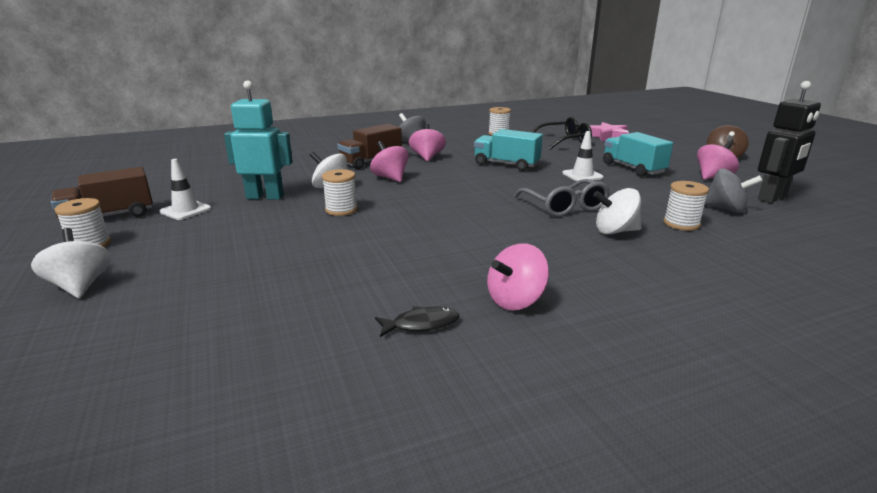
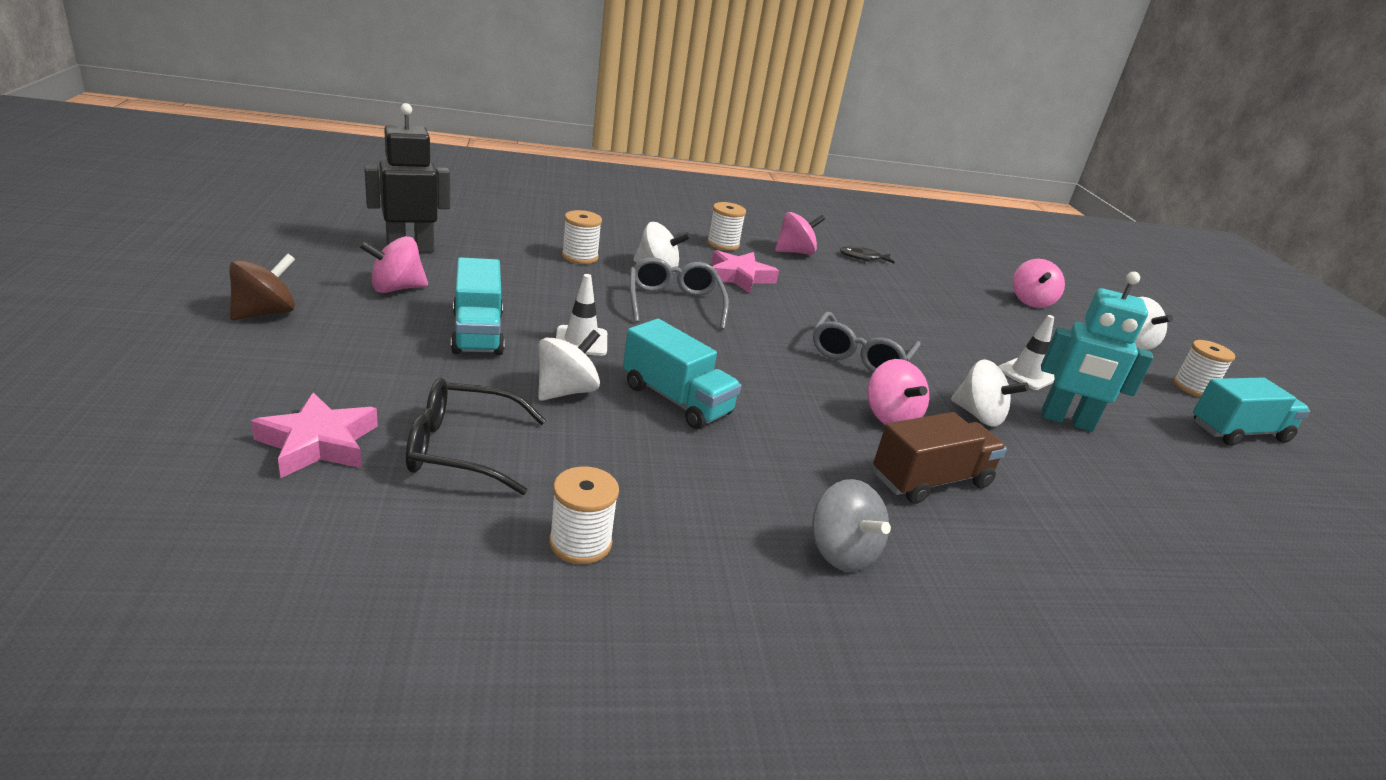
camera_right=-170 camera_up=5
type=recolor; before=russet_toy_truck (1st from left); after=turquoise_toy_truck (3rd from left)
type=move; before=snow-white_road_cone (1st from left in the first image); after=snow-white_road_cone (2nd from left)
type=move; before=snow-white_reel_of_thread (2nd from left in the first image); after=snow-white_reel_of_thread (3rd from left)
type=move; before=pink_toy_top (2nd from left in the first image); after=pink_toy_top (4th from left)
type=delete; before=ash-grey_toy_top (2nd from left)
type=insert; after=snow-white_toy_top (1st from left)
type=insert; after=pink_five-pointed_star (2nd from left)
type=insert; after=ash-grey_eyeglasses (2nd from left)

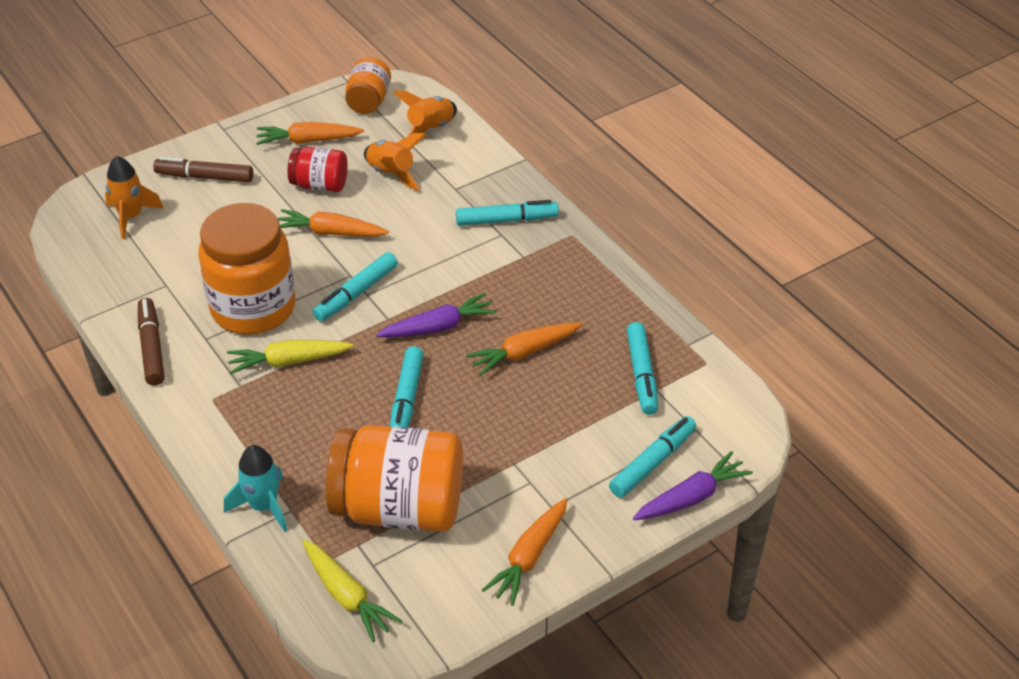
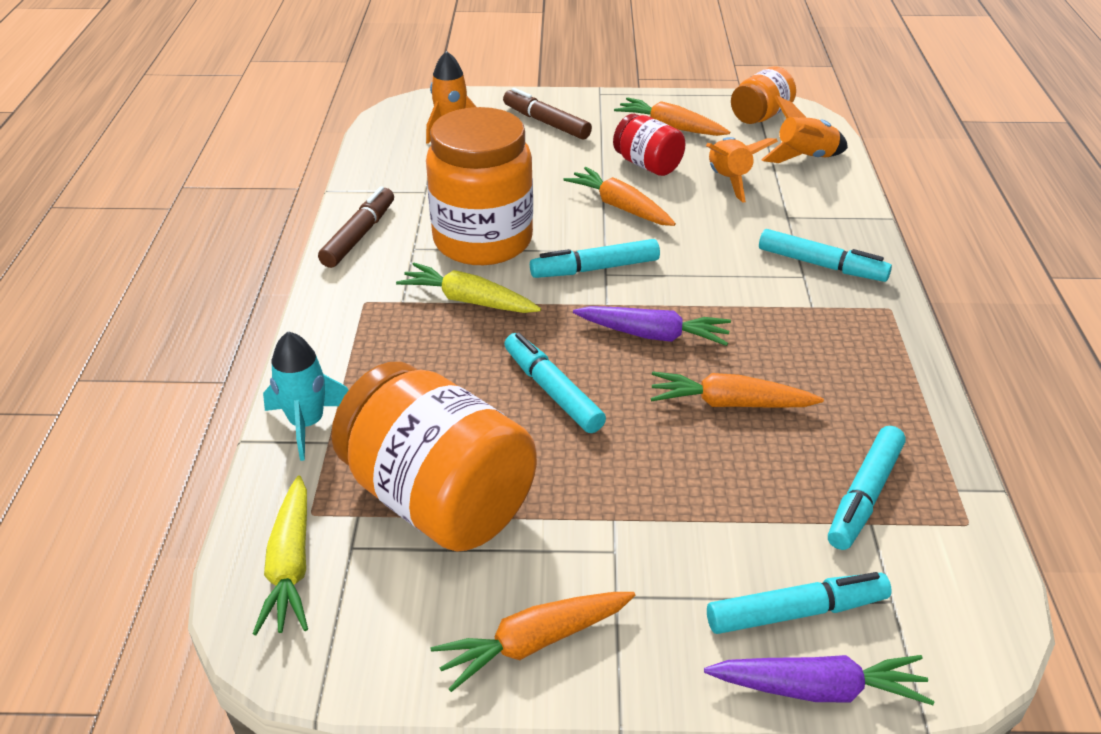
camera_right=35 camera_up=-5
type=rotate; before=turquoise_marker_pen (2nd from left in the first image); turn=105

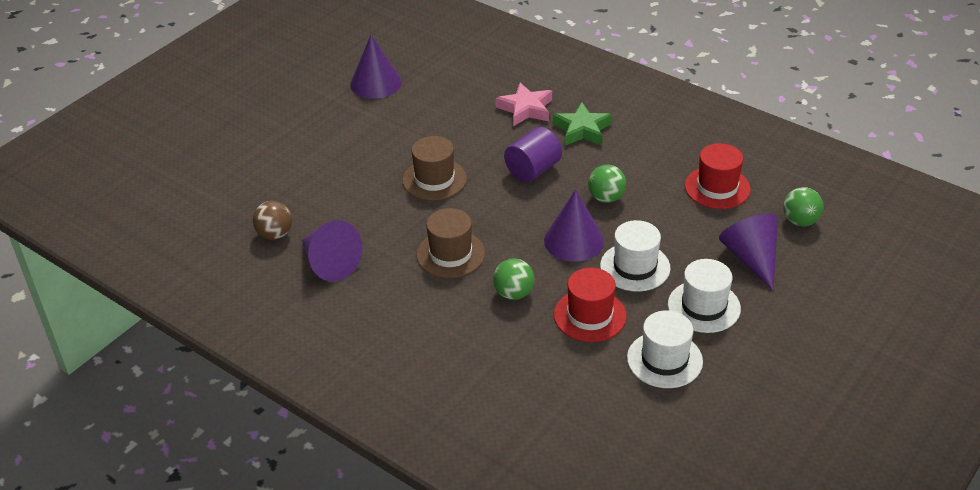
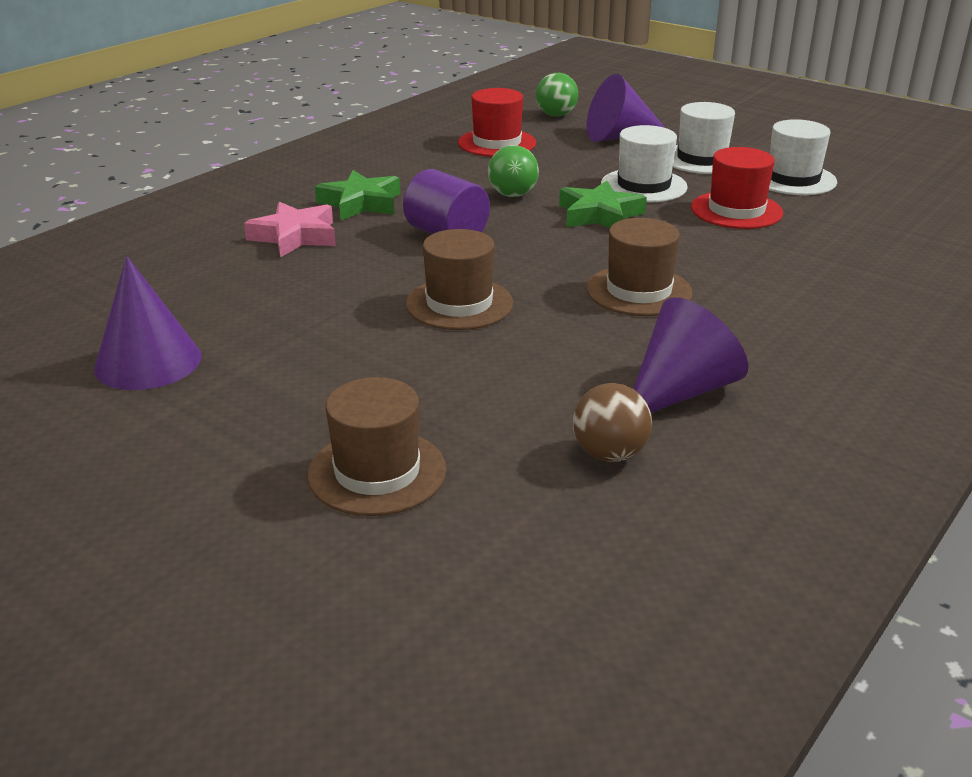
camera_right=-90 camera_up=-10
type=delete; before=leaf-green_play_ball (1st from left)
type=replace; before=violet_cone_shape (3rd from left); after=leaf-green_five-pointed_star (2nd from left)
type=insert; after=russet_tall_hat (1st from left)

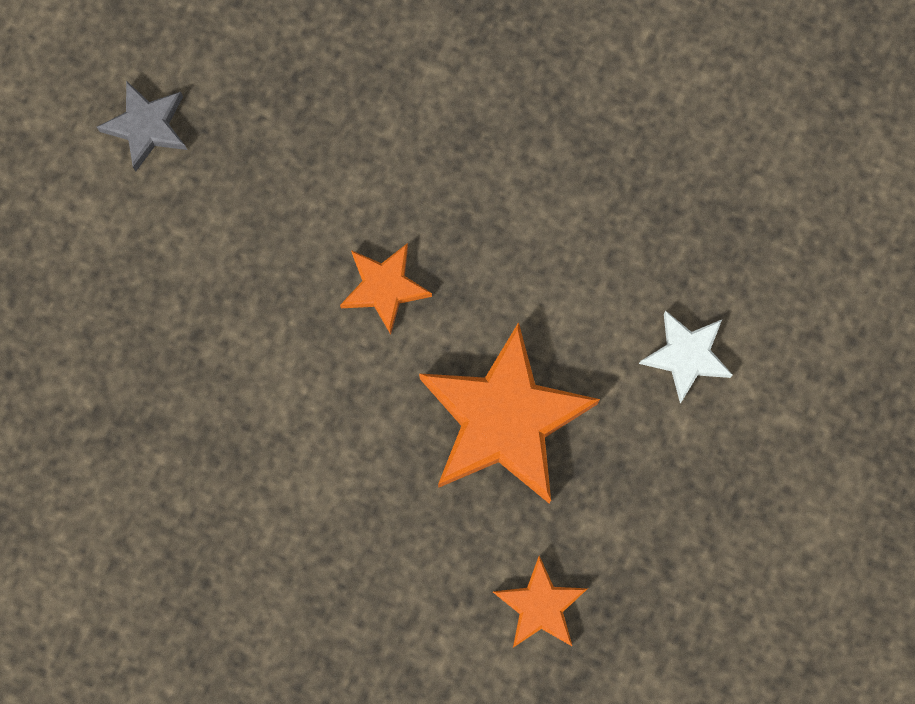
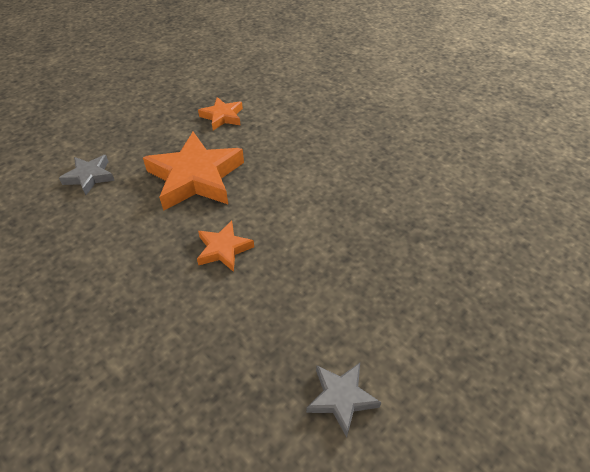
camera_right=-160 camera_up=-30
type=recolor; before=snow-white_five-pointed_star; after=ash-grey_five-pointed_star (1st from left)

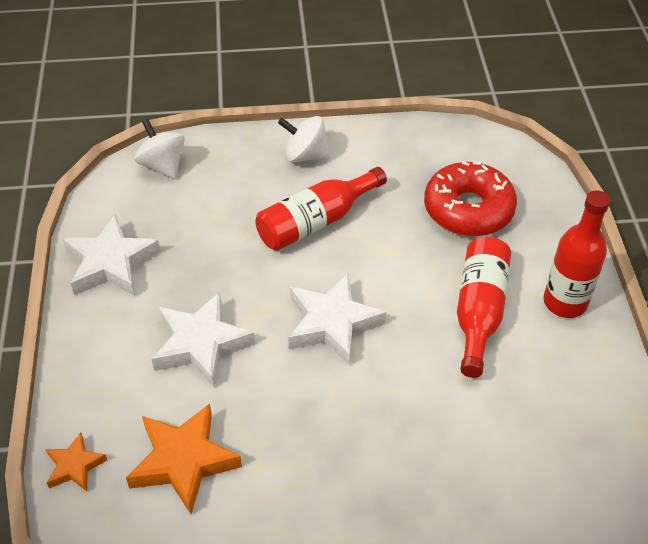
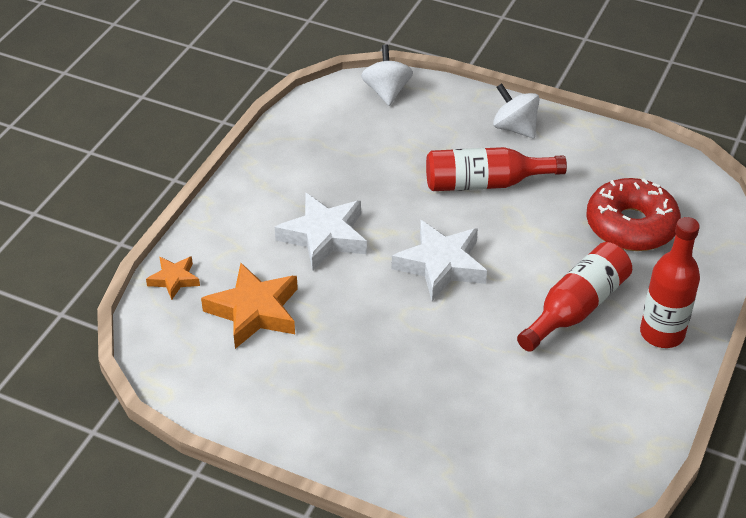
camera_right=30 camera_up=-5
type=delete; before=snow-white_five-pointed_star (1st from left)

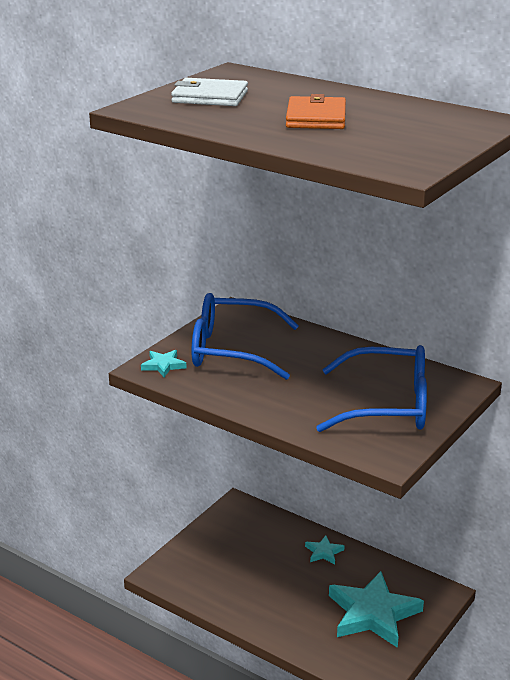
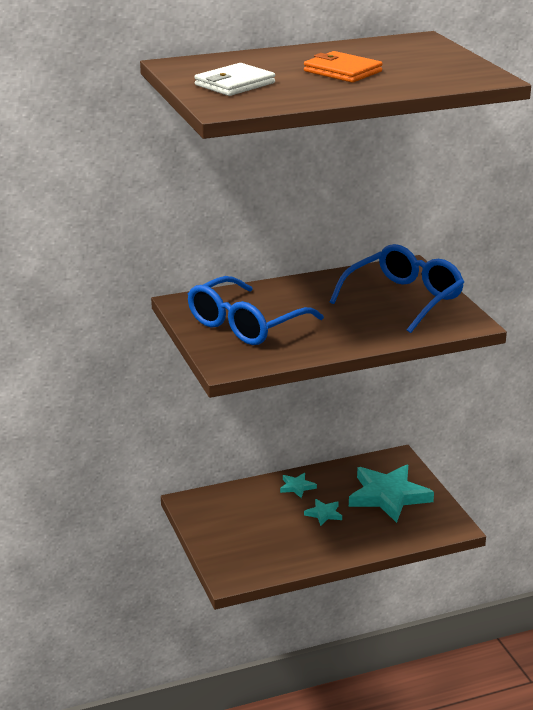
camera_right=-55 camera_up=0
type=move; before=turquoise_five-pointed_star (1st from left in the first image); after=turquoise_five-pointed_star (2nd from left)

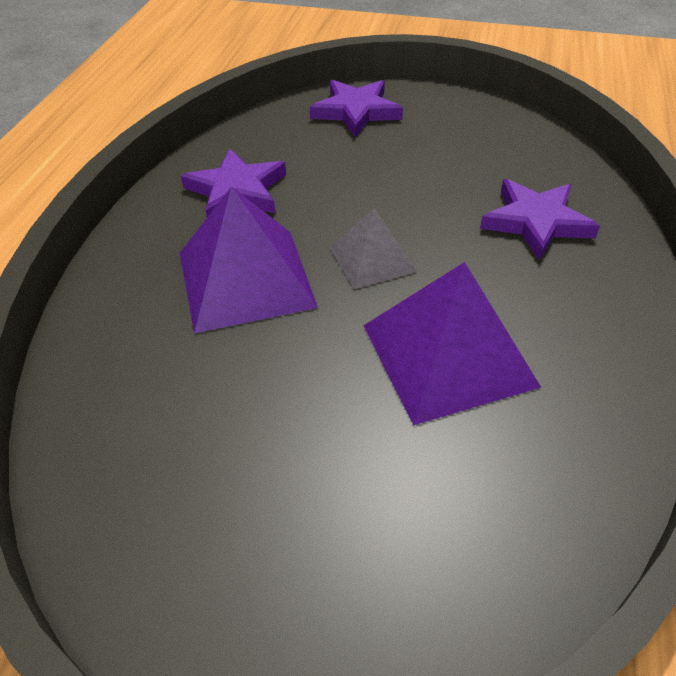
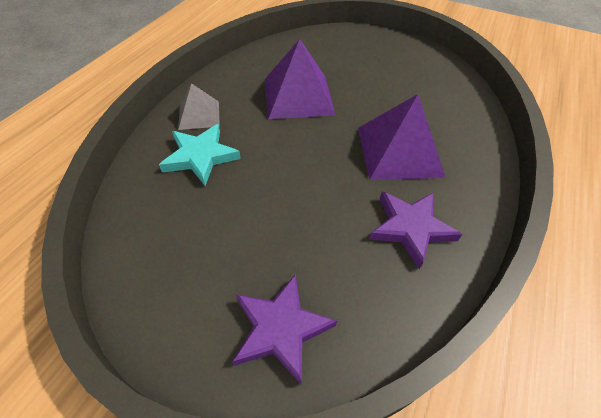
camera_right=-170 camera_up=5
type=move; before=ash-grey_pyramid
type=recolor; before=violet_five-pointed_star (3rd from left); after=turquoise_five-pointed_star

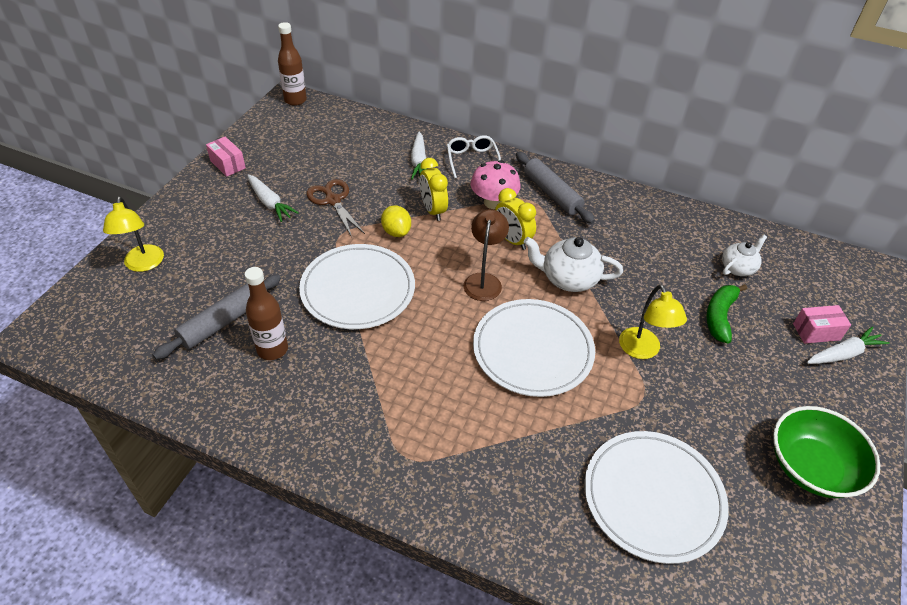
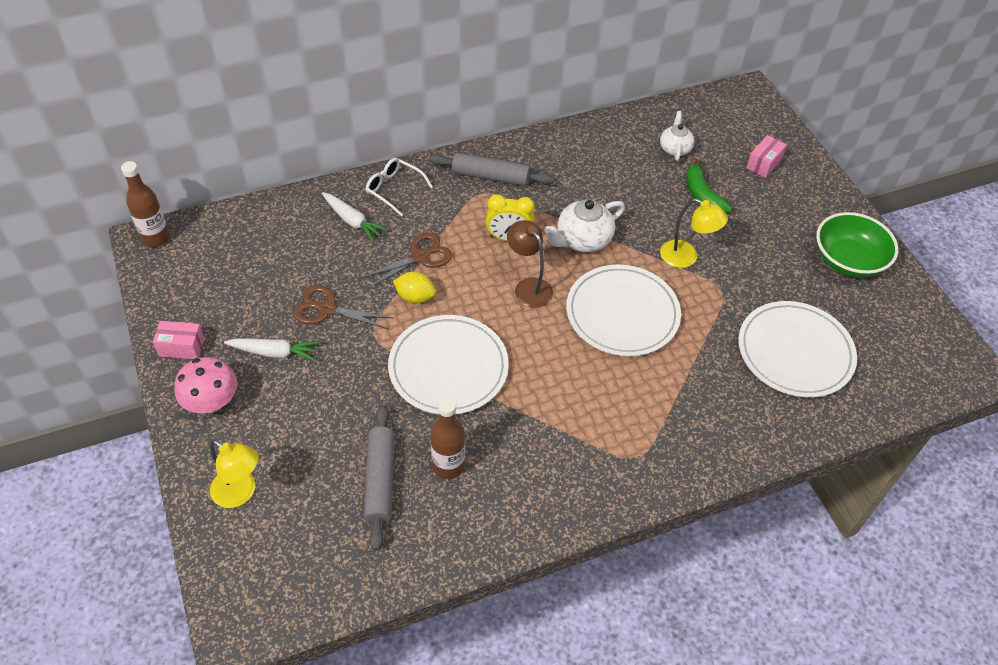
camera_right=-45 camera_up=5
type=replace; before=golden_clock (1st from left); after=russet_pair_of_scissors (2nd from left)
type=move; before=pink_mushroom
type=delete; before=snow-white_root_vegetable (3rd from left)

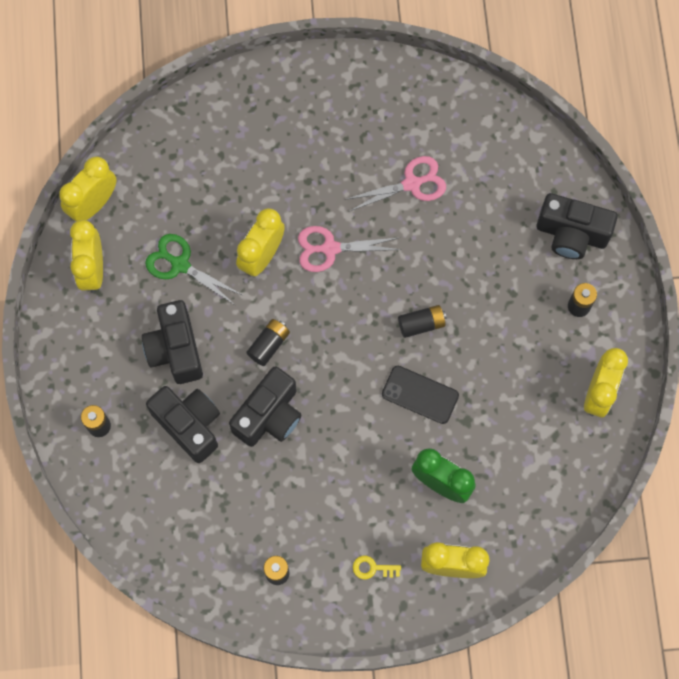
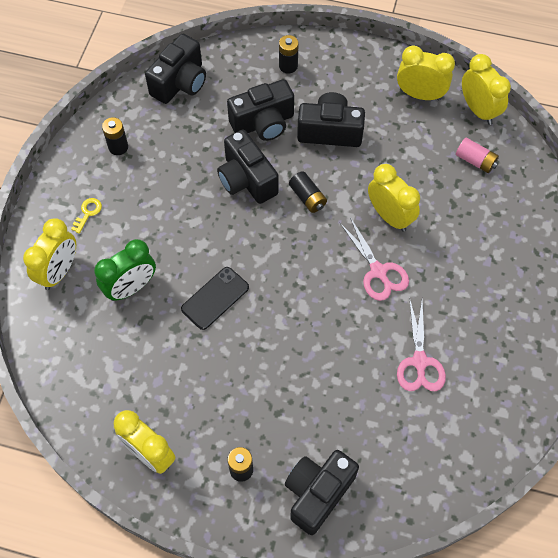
camera_right=110 camera_up=-10
type=delete; before=leaf-green_pair_of_scissors
type=rotate; before=pink_pair_of_scissors (1st from left); turn=135
type=delete; before=ebony_AA_battery (4th from left)
type=insert; after=ebony_camera (1st from left)
type=insert; after=pink_AA_battery

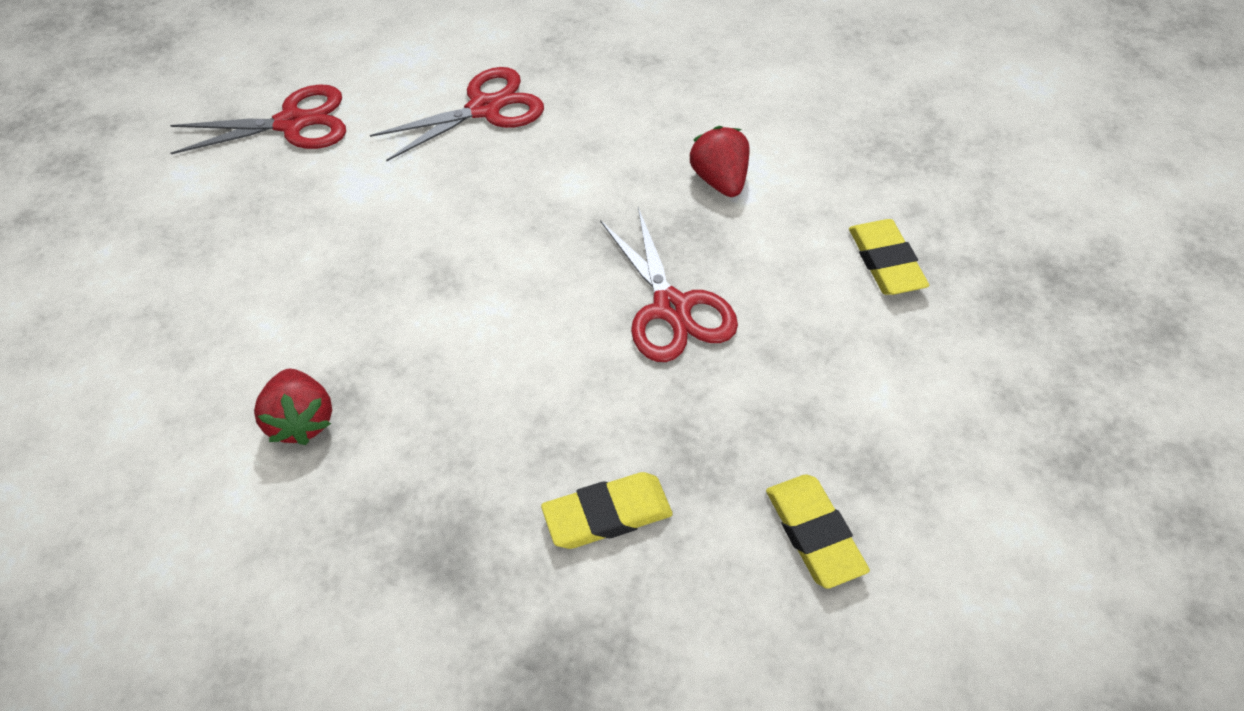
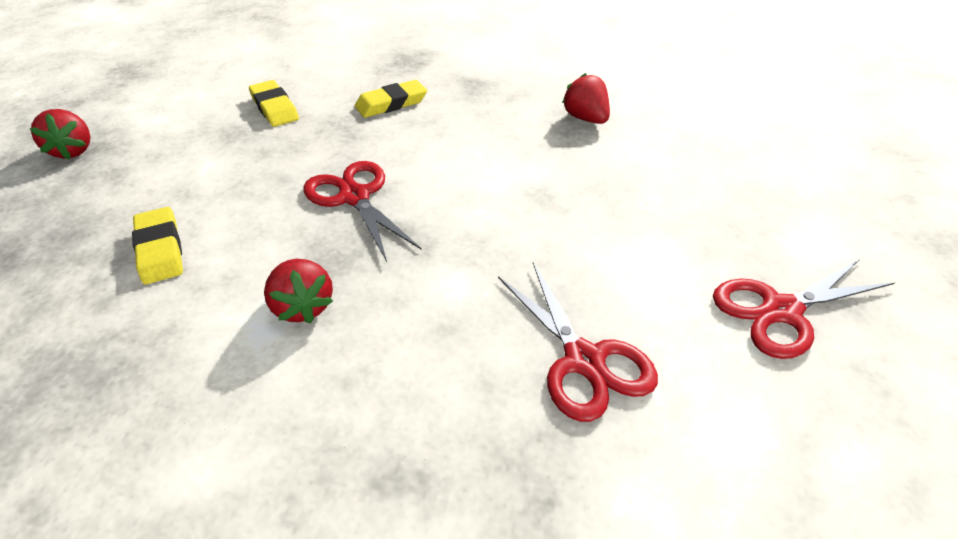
camera_right=170 camera_up=-10
type=rotate; before=red_pair_of_scissors (2nd from left); turn=-75
type=insert; after=red_toy_strawberry (1st from left)

